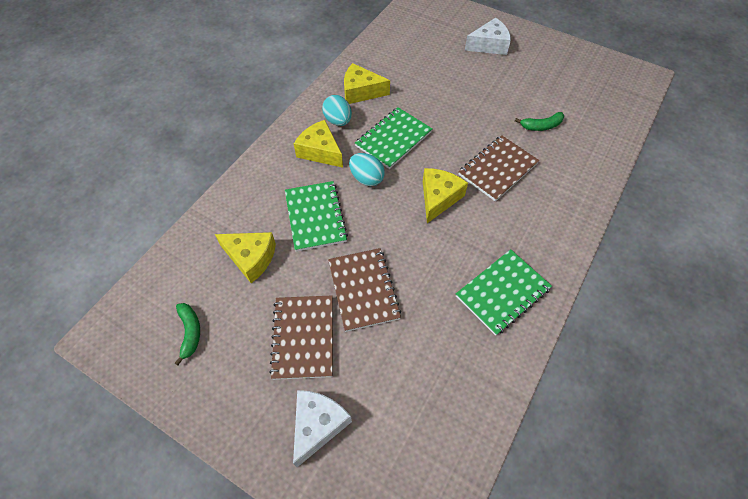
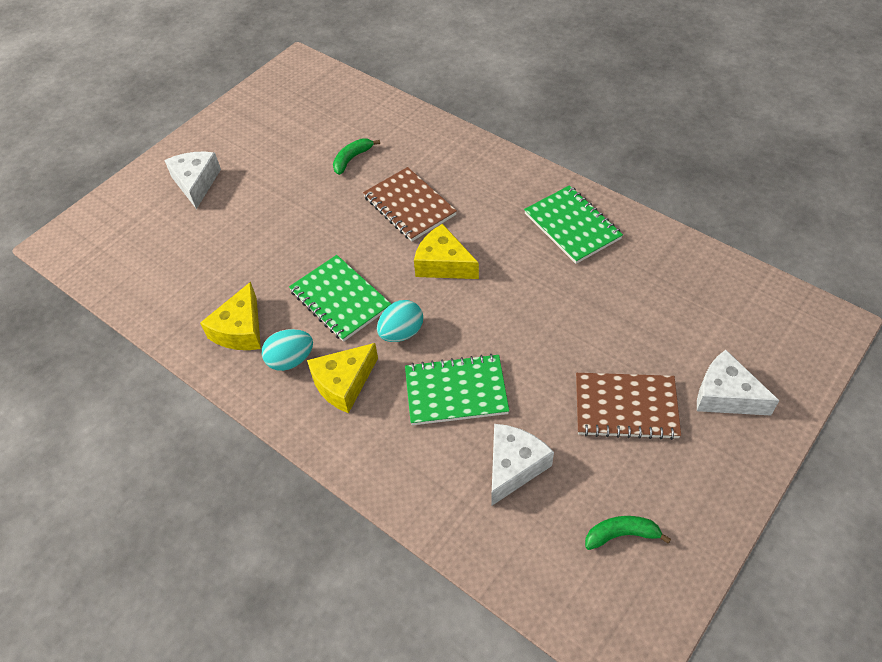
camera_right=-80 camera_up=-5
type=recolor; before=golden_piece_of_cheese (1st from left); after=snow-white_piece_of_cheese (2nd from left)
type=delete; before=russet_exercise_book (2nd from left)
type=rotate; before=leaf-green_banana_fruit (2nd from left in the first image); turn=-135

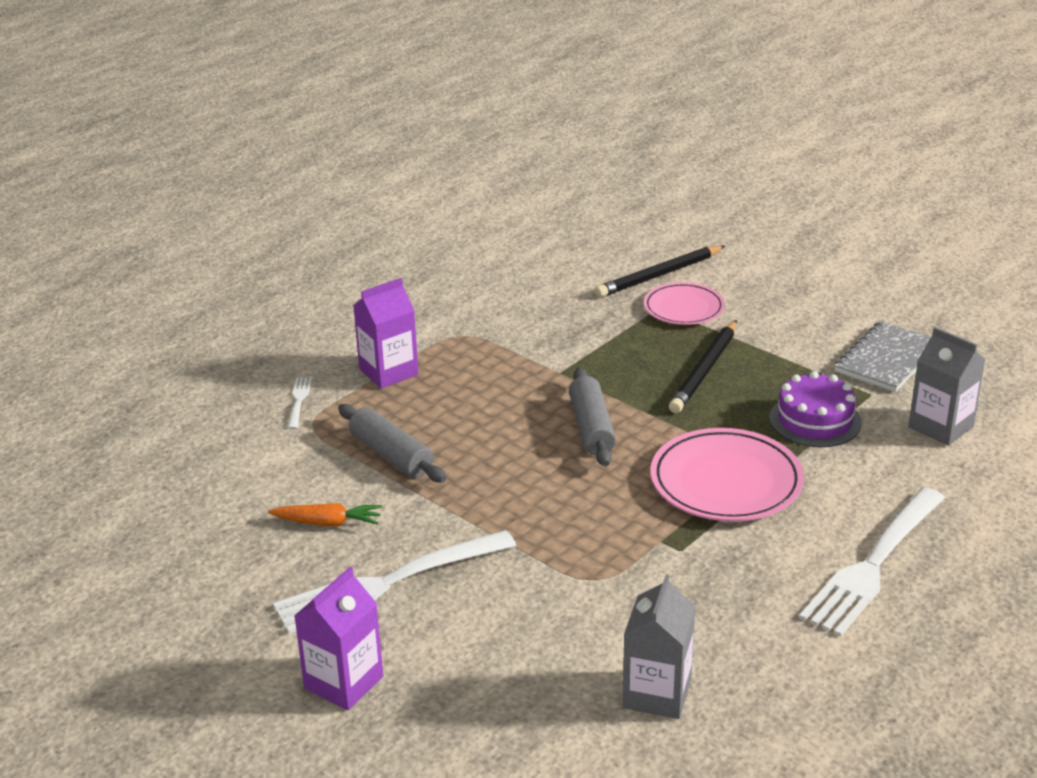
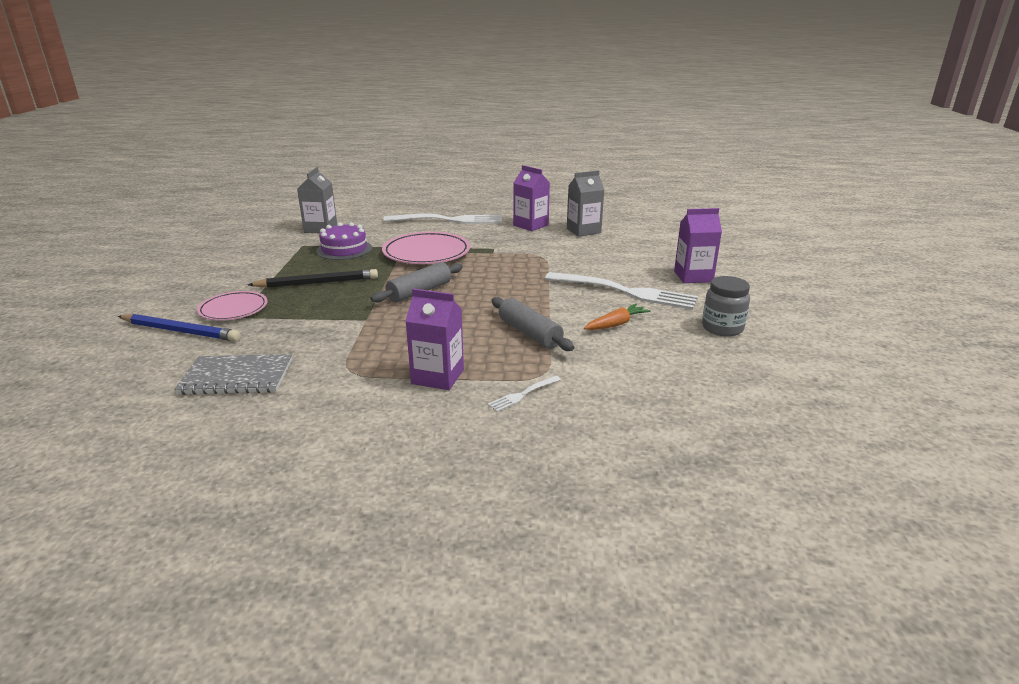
camera_right=-130 camera_up=-5
type=rotate; before=orange_root_vegetable; turn=90
type=rotate; before=ash-grey_rolling_pin (1st from left in the first image); turn=-45
type=recolor; before=ebony_pencil (1st from left); after=blue_pencil
type=move; before=ash-grey_exercise_book
type=insert; after=violet_carton (2nd from left)
type=insert; after=ash-grey_jar

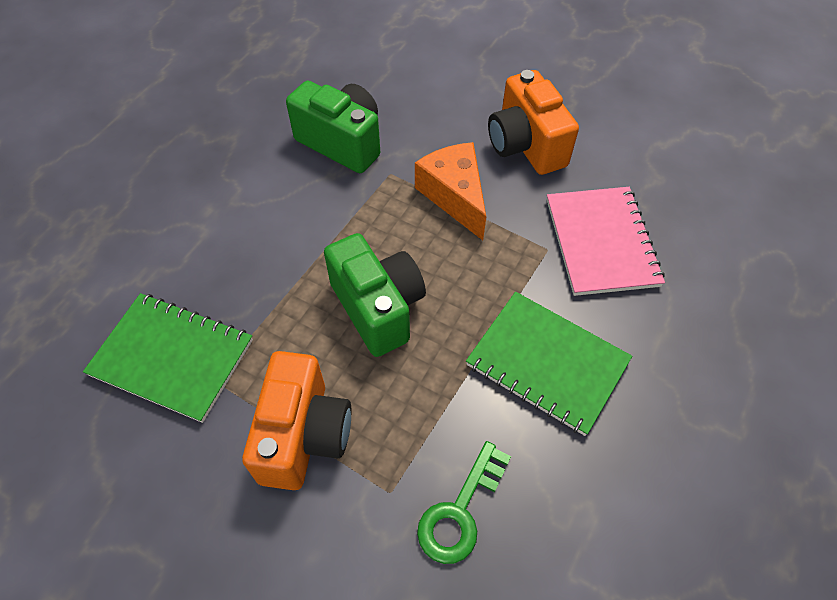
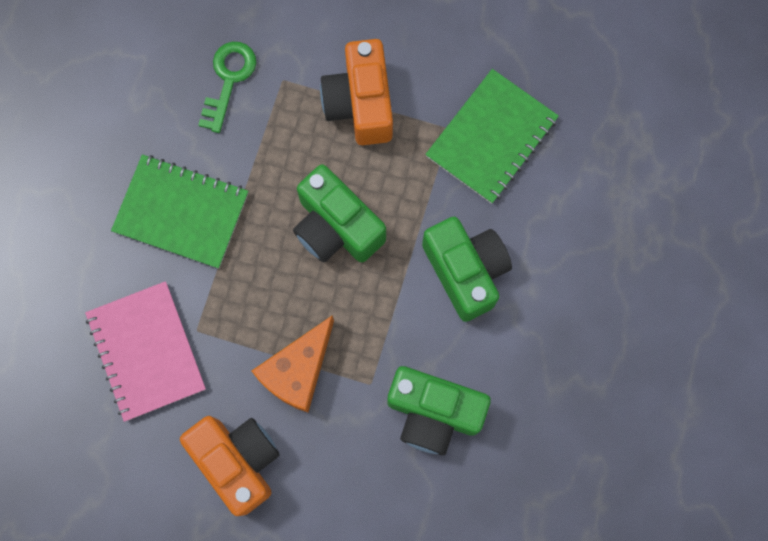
camera_right=165 camera_up=20
type=rotate; before=leaf-green_exercise_book (1st from left in the first image); turn=-60
type=rotate; before=orange_piece_of_cheese; turn=75
type=insert; after=leaf-green_camera (3rd from left)

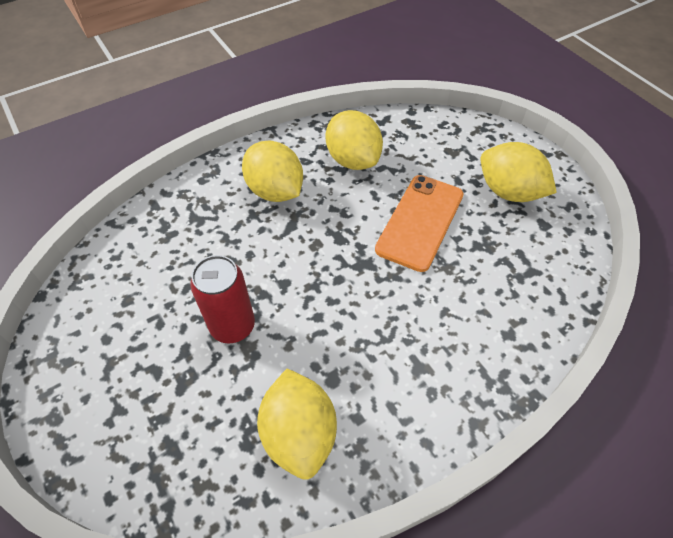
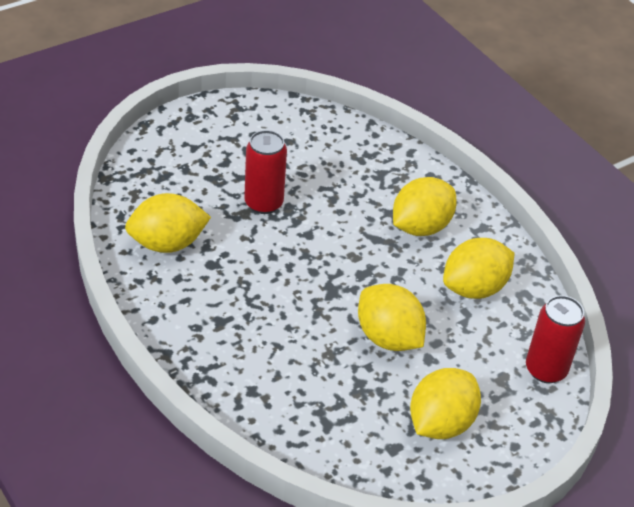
camera_right=85 camera_up=-10
type=replace; before=orange_phone; after=golden_lemon (2nd from left)
type=insert; after=red_tin (2nd from left)

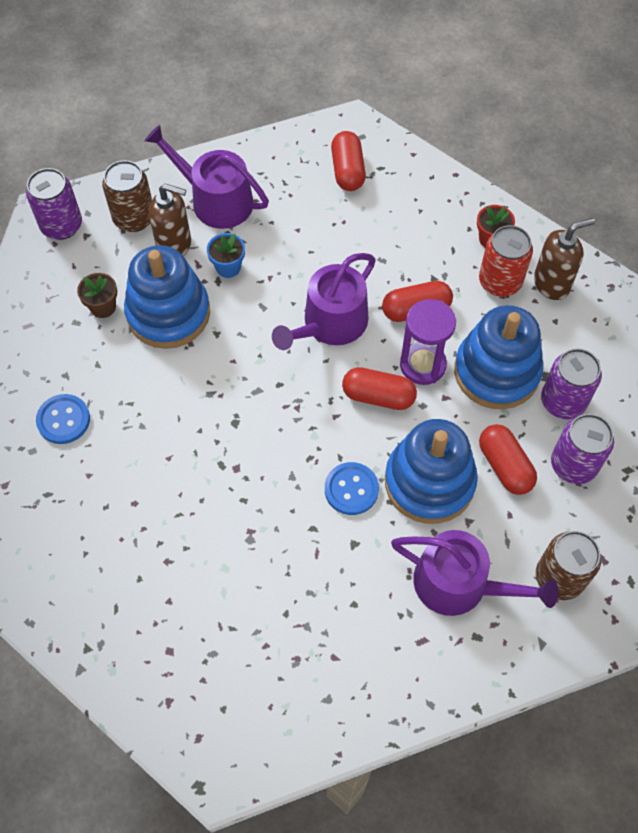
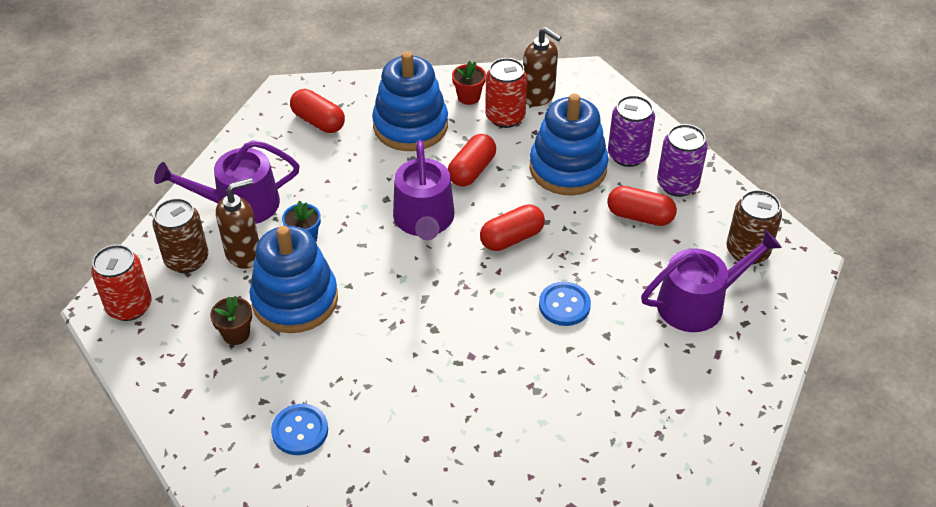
camera_right=-45 camera_up=-15
type=recolor; before=violet_tin (1st from left); after=red_tin (1st from left)
type=move; before=blue_stacking_rings (2nd from left)
type=delete; before=violet_hourglass
type=rotate; before=russet_soap_pump (2nd from left); turn=105

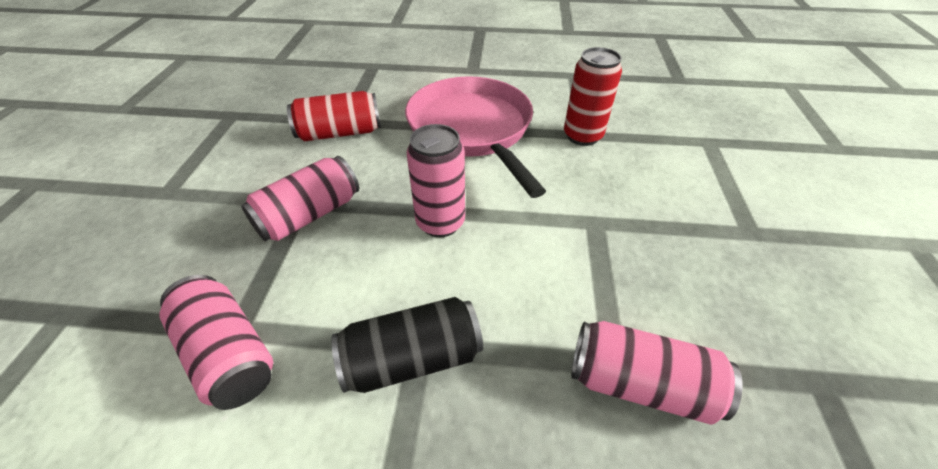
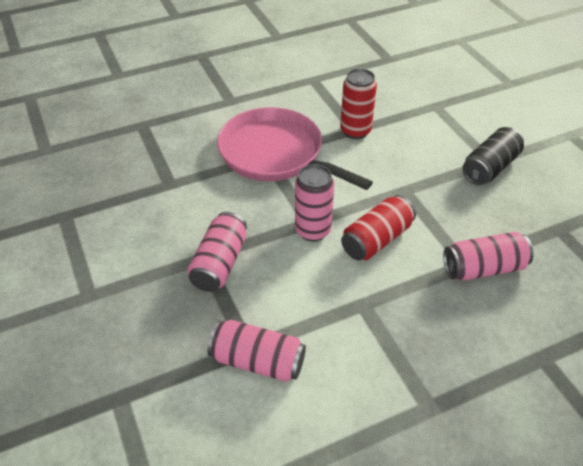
camera_right=-30 camera_up=0
type=move; before=red_tin (1st from left in the first image); after=red_tin (2nd from left)
type=move; before=ebony_tin

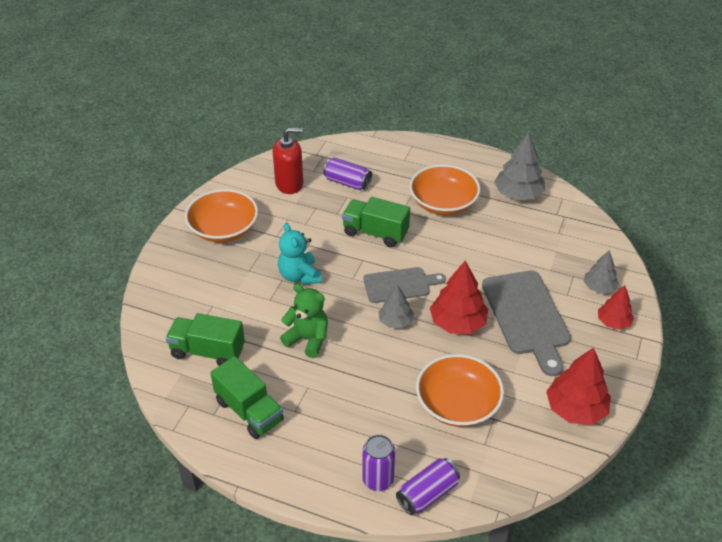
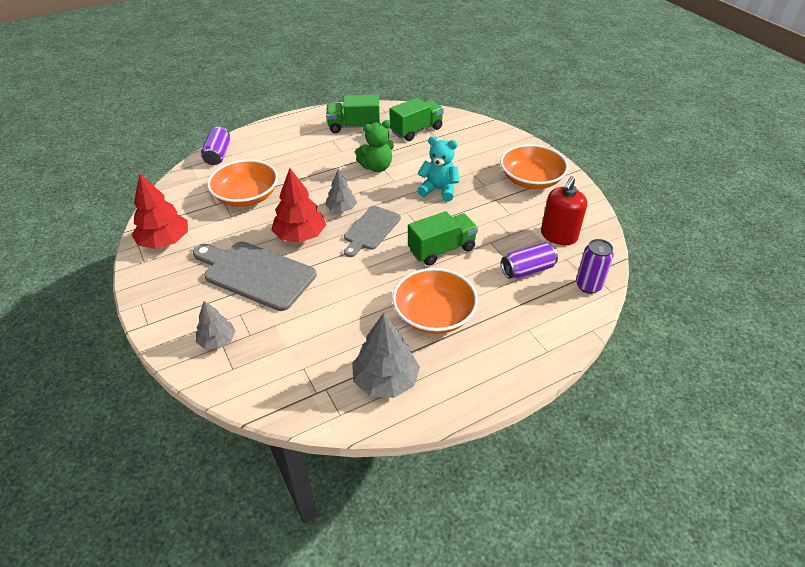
camera_right=130 camera_up=0
type=move; before=violet_tin (2nd from left in the first image); after=violet_tin (3rd from left)
type=delete; before=red_fir_tree (3rd from left)

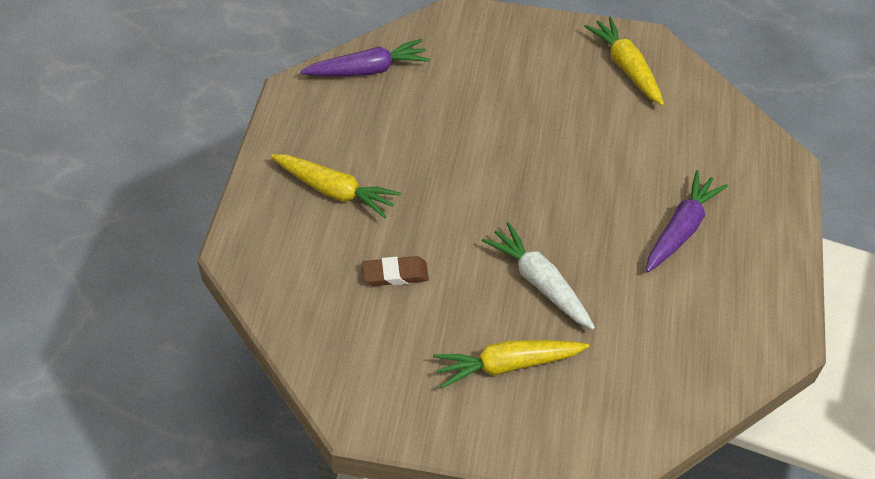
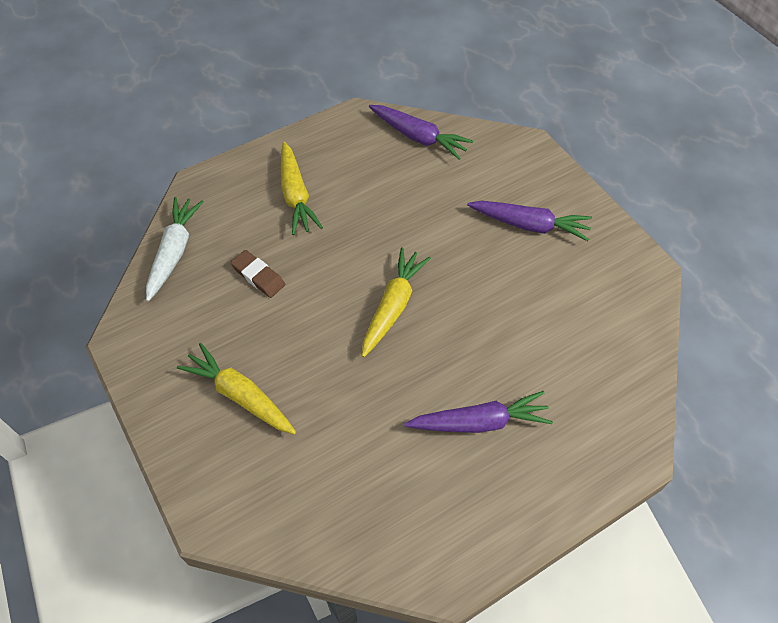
camera_right=50 camera_up=5
type=move; before=snow-white_root_vegetable
type=move; before=golden_root_vegetable (3rd from left)
type=insert; after=violet_root_vegetable (3rd from left)

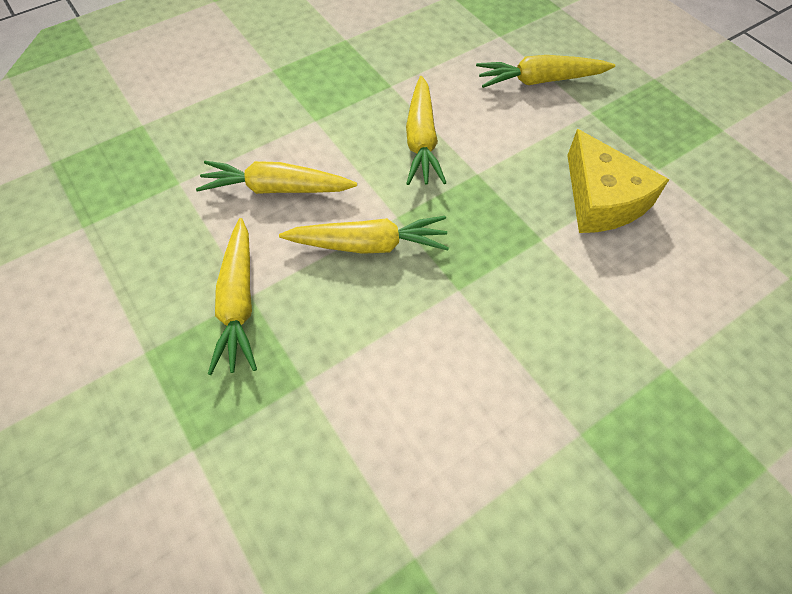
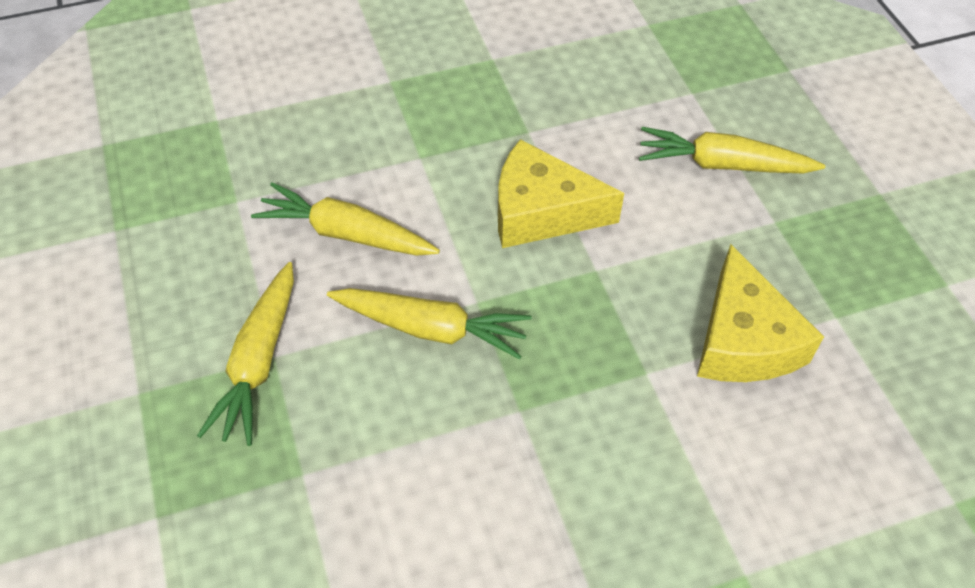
camera_right=15 camera_up=-5
type=replace; before=golden_root_vegetable (4th from left); after=golden_piece_of_cheese (1st from left)

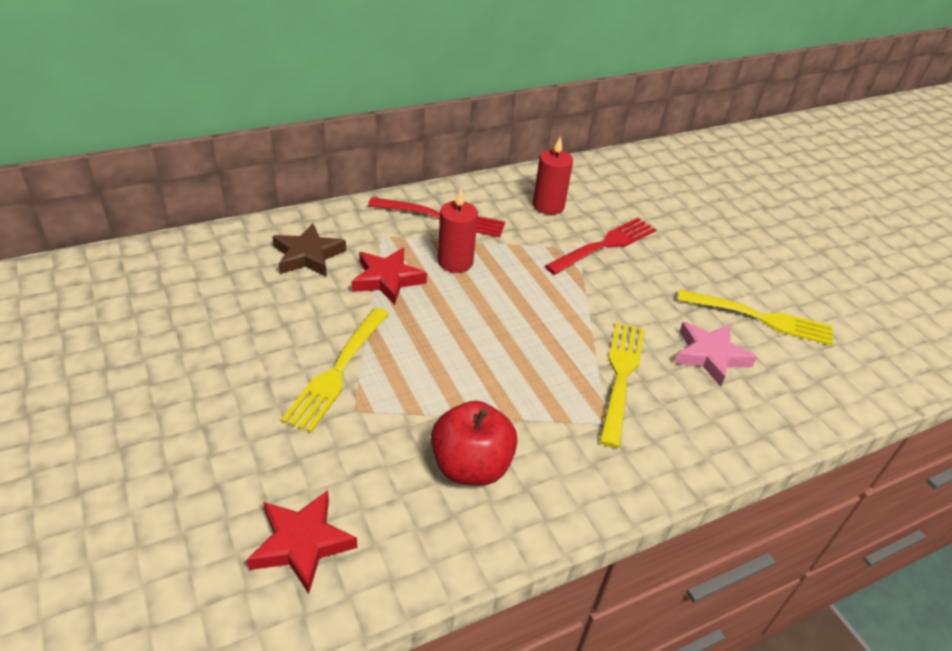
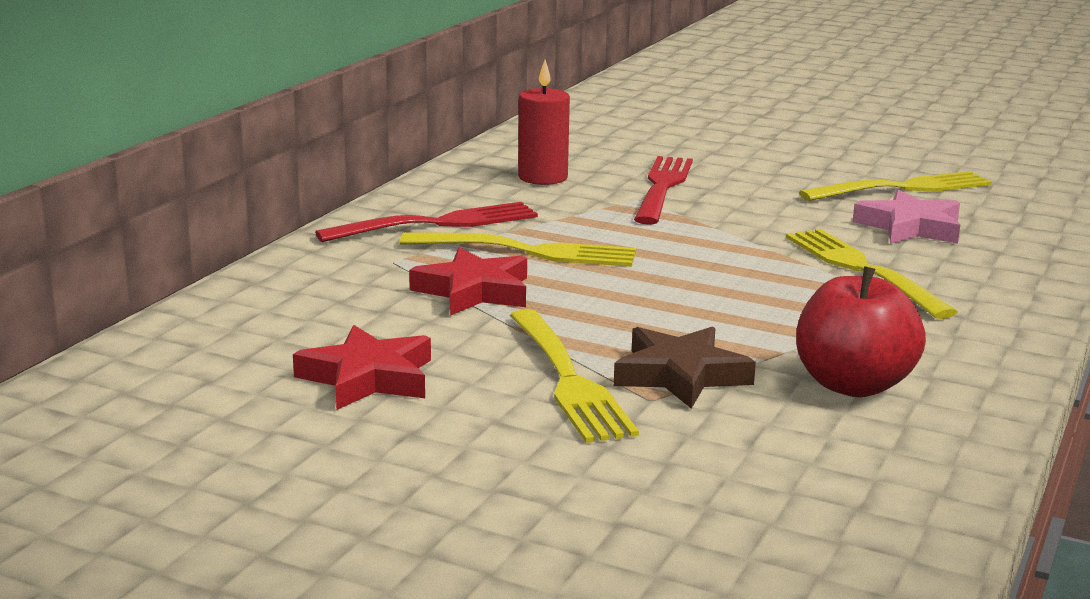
camera_right=-35 camera_up=-20
type=move; before=red_five-pointed_star (1st from left)
type=move; before=russet_five-pointed_star
type=replace; before=red_pillar_candle (1st from left); after=golden_dinner_fork (1st from left)

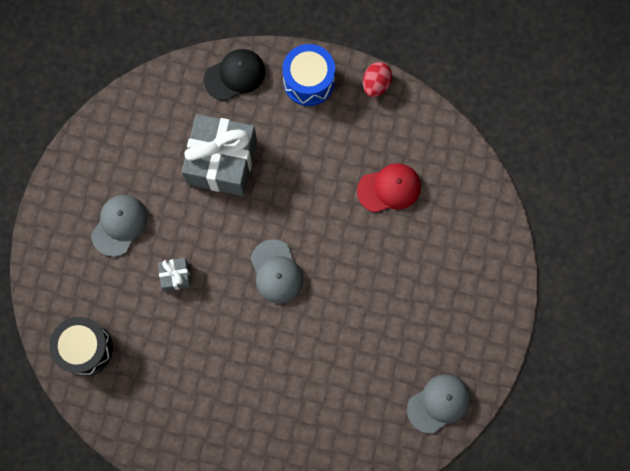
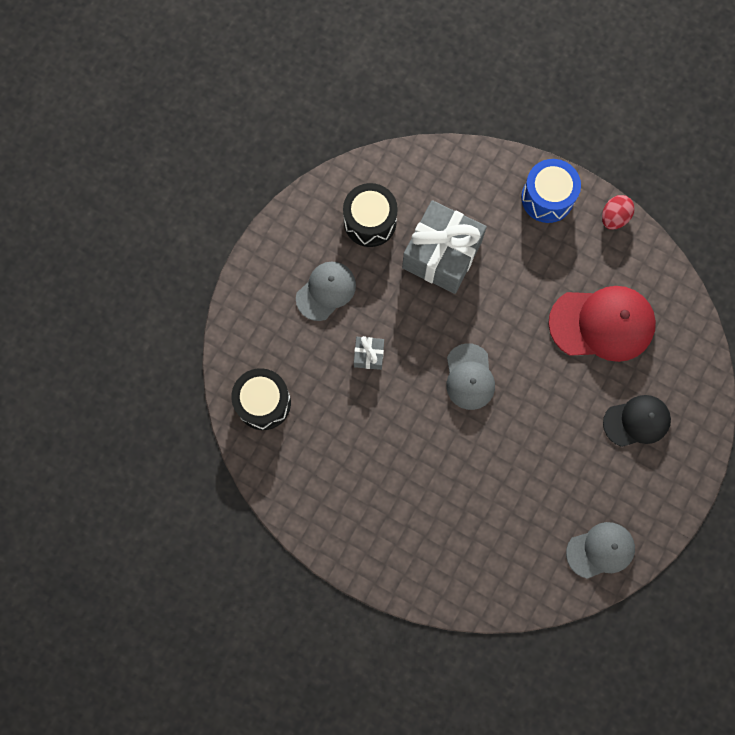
camera_right=15 camera_up=0
type=move; before=ebony_baseball_cap
type=resize; before=red_baseball_cap; scale=1.59
type=insert; after=ebony_snare_drum (2nd from left)

